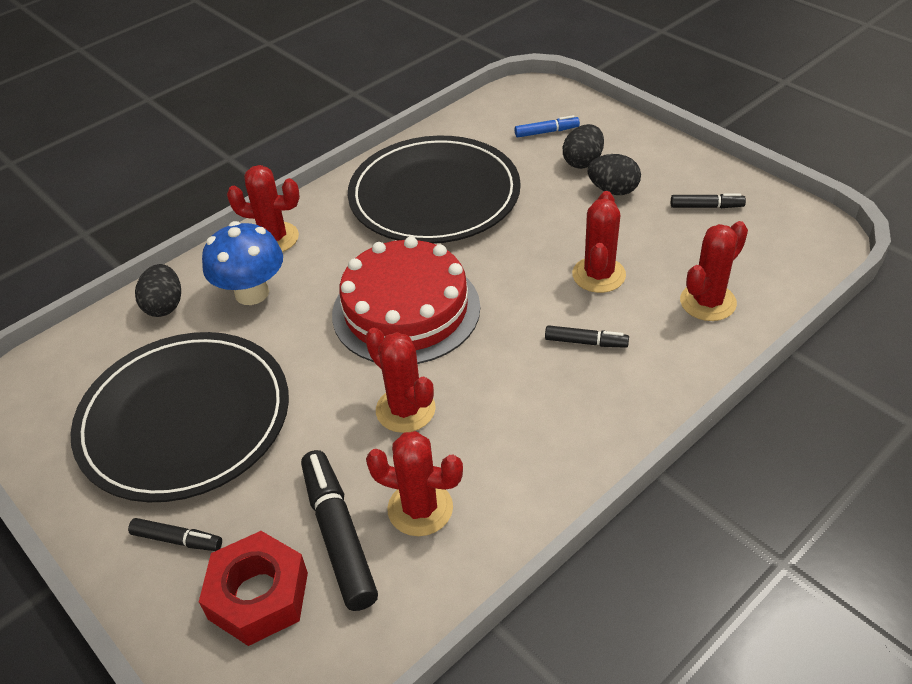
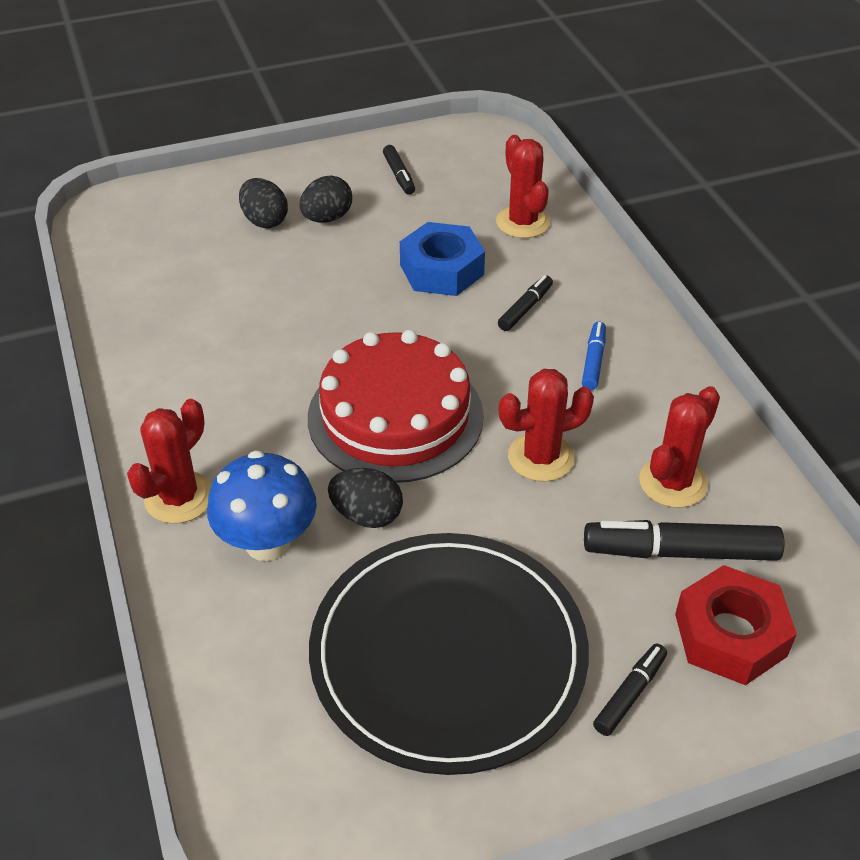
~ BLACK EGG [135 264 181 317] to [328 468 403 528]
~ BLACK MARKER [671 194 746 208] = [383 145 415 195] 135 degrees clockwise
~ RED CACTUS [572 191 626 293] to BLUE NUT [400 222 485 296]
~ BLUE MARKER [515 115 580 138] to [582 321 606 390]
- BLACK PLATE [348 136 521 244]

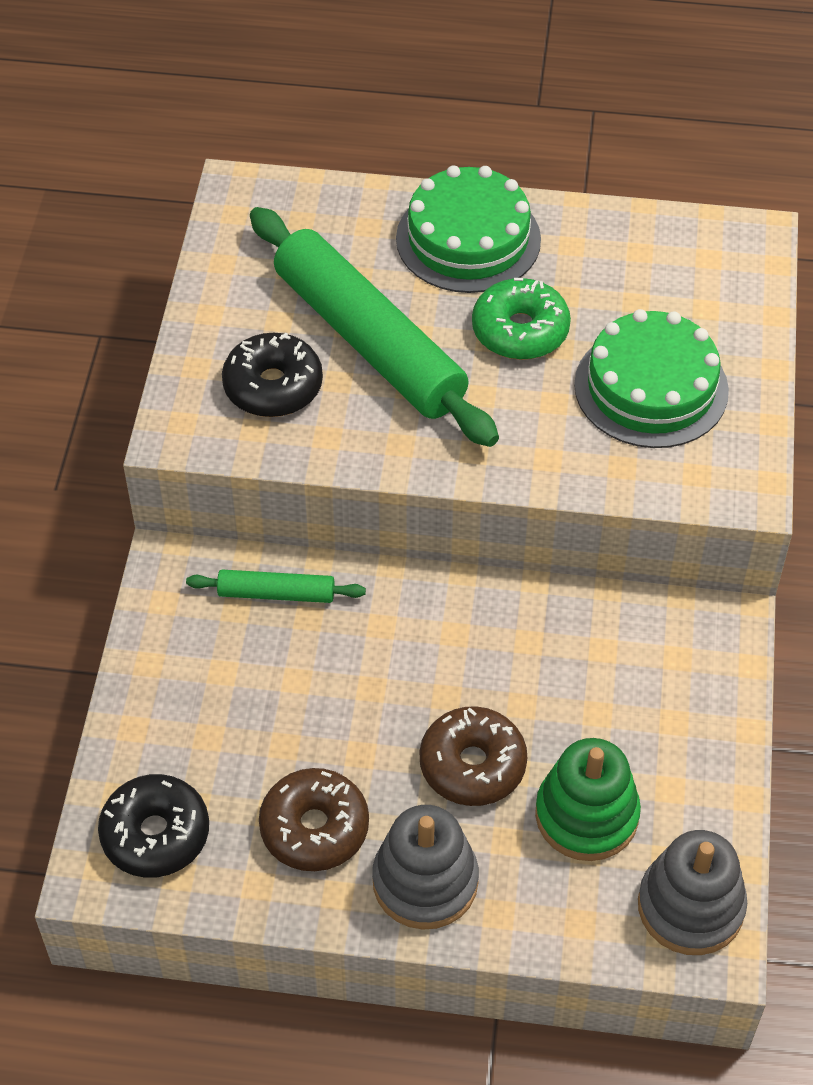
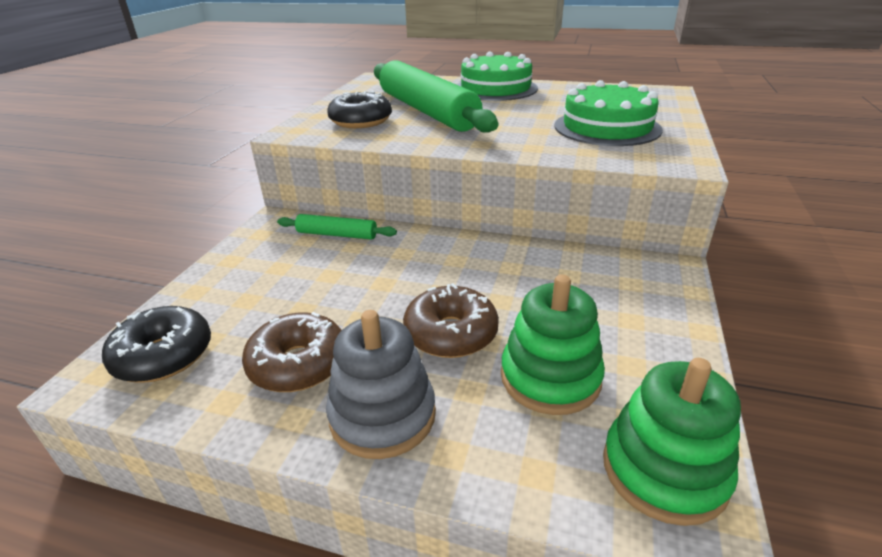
~ GREY STACKING TOY [638 830 747 955] to GREEN STACKING TOY [603 358 741 526]
- GREEN DONUT [472 278 571 360]

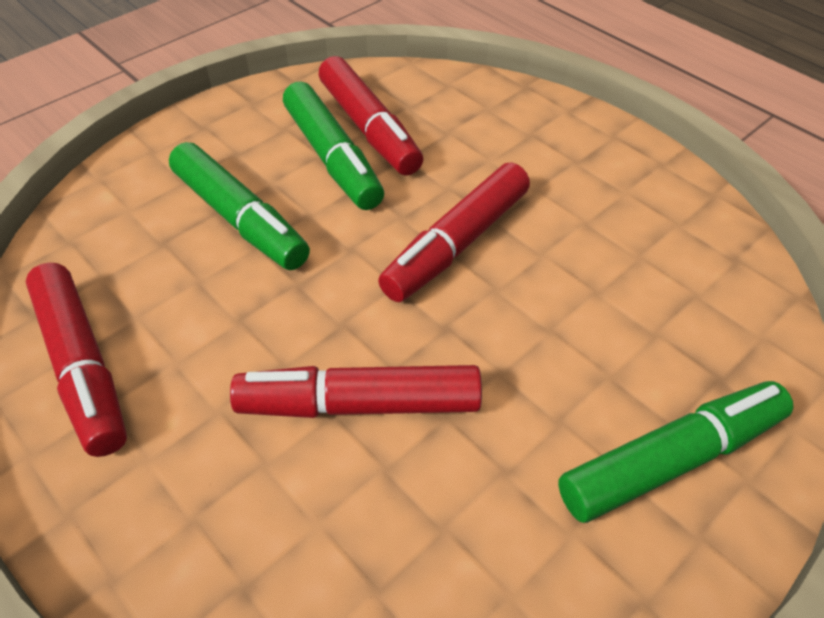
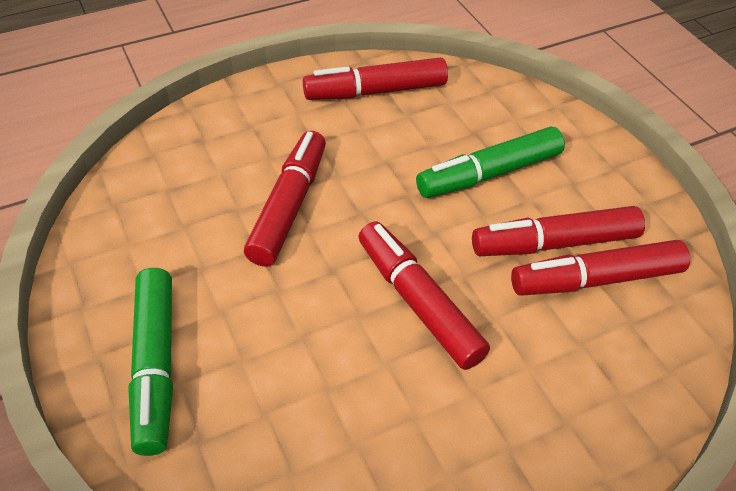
~ GREEN MARKER [283 82 384 210] to RED MARKER [472 206 645 256]

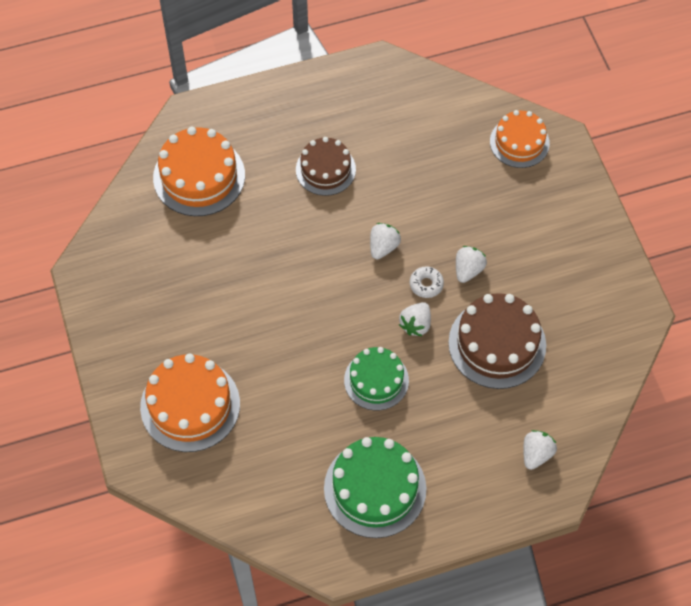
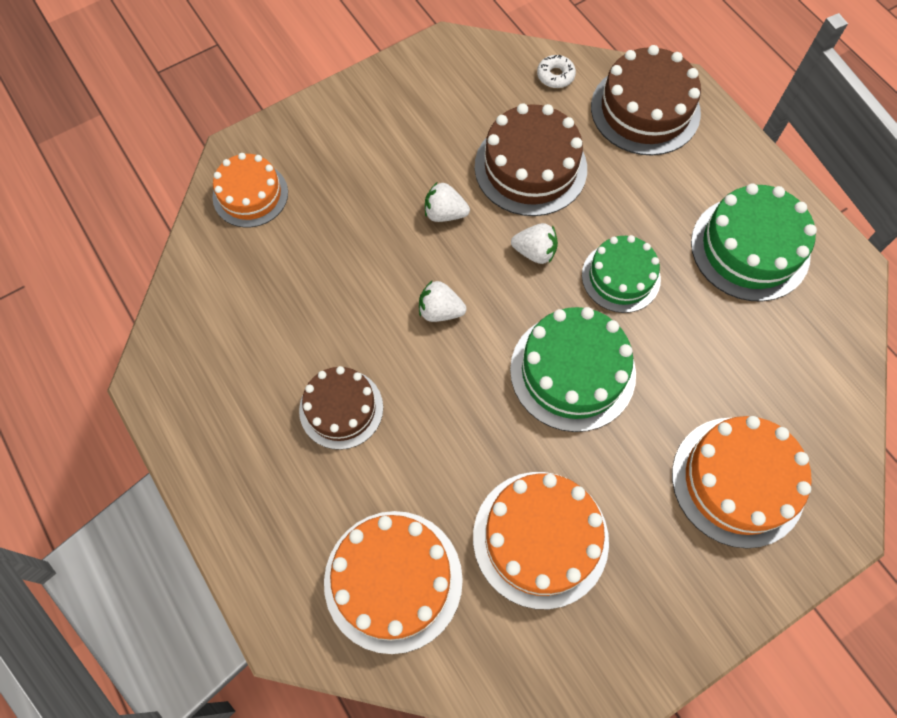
+ ORANGE CAKE [473 472 609 609]
+ GREEN CAKE [510 307 636 432]
~ WHITE DONUT [410 266 444 298] to [537 54 576 88]
~ WHITE STRAWBERRY [523 430 557 470] to BROWN CAKE [591 45 701 155]

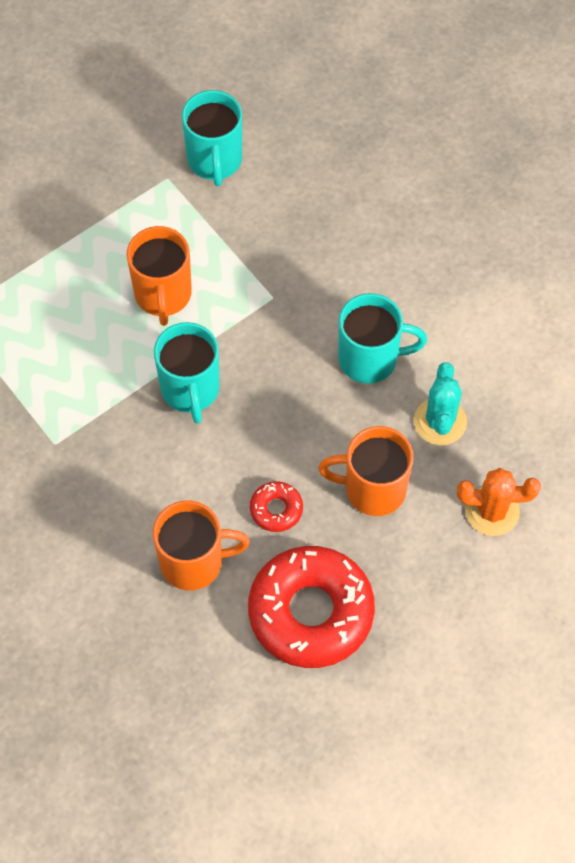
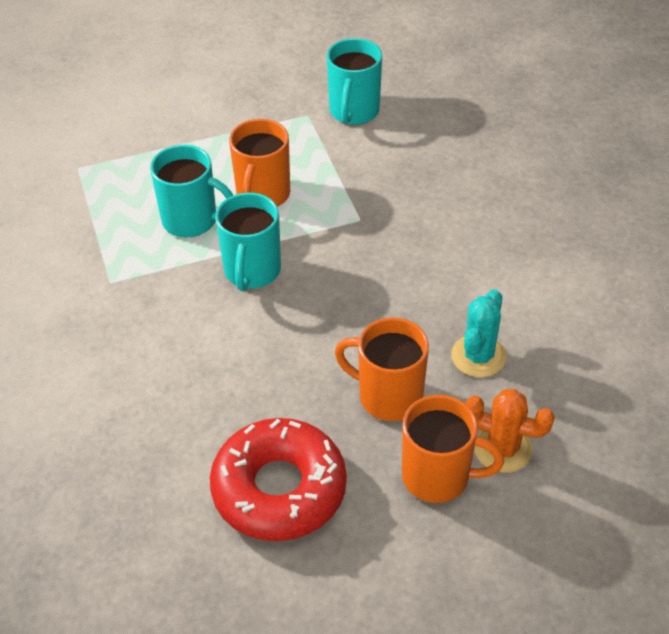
~ TURQUOISE MUG [338 293 427 384] to [150 145 233 238]
~ ORANGE MUG [153 500 250 590] to [402 395 504 503]
- RED DONUT [250 481 303 532]

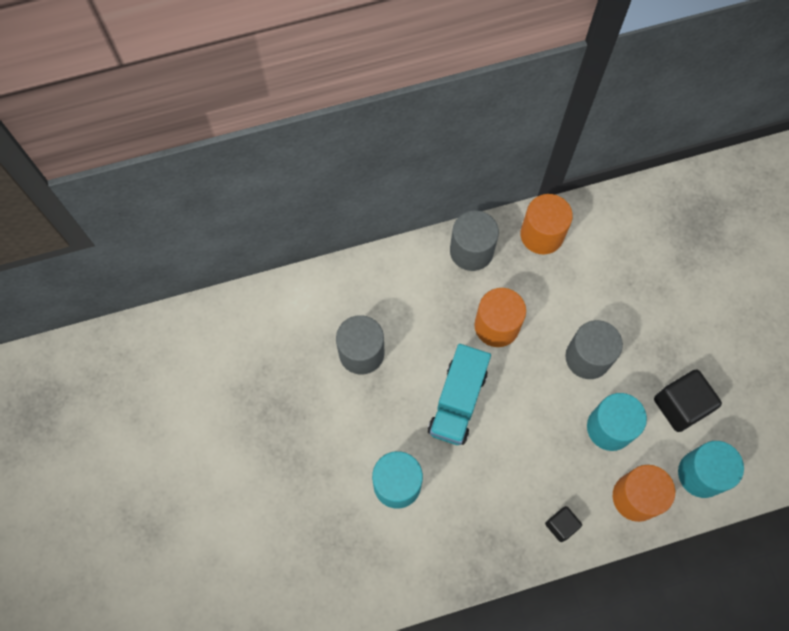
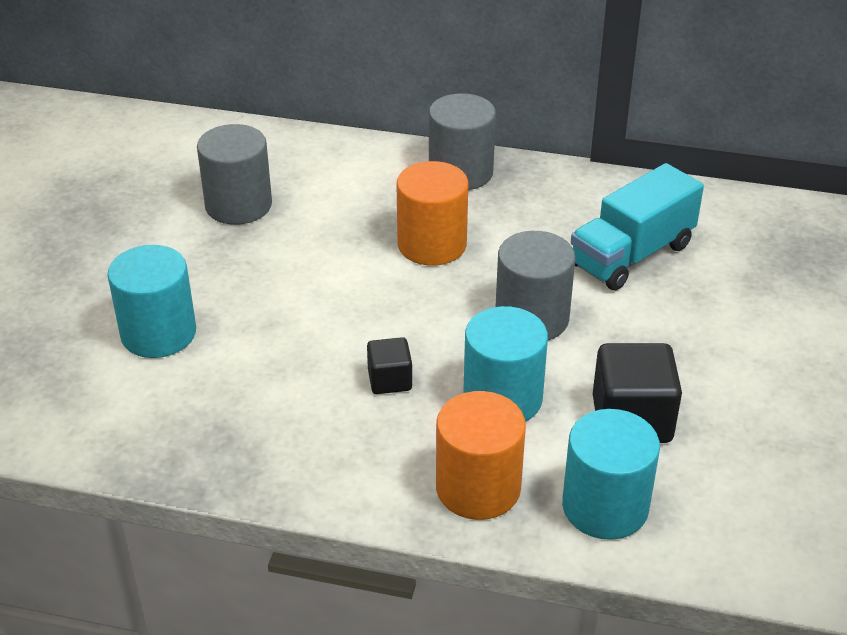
~ BLACK CUBE [545 506 582 542] to [367 337 412 394]
~ TURQUOISE TRUCK [428 344 491 445] to [571 163 704 290]
- ORANGE CYLINDER [521 194 573 254]

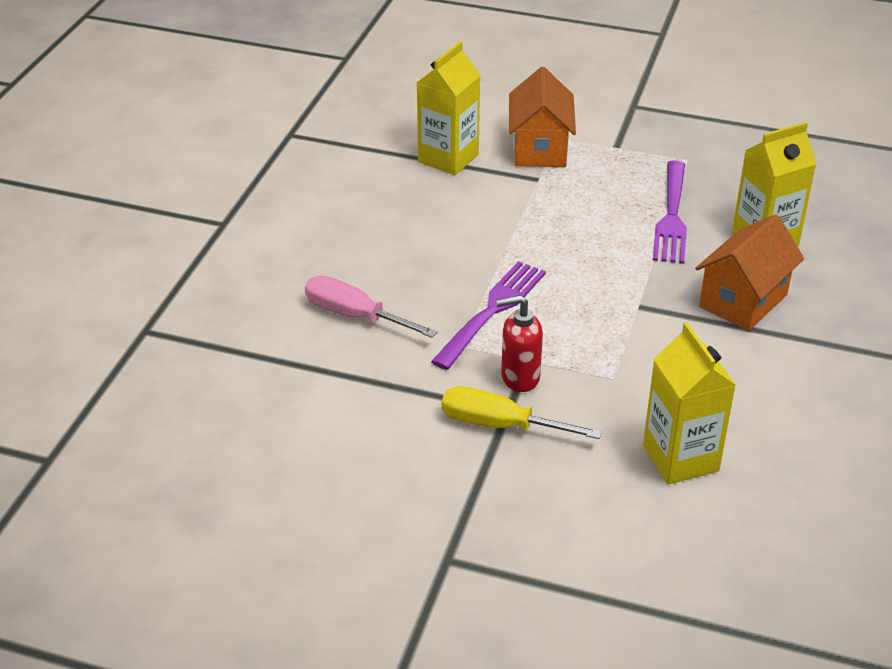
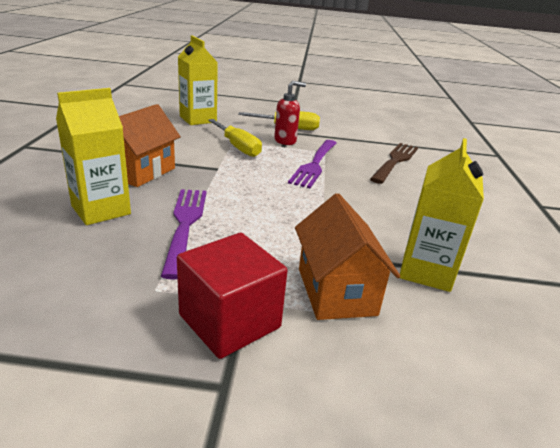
+ RED CUBE [177 233 288 359]
+ YELLOW SCREWDRIVER [208 119 262 157]
~ PINK SCREWDRIVER [305 276 437 338] to BROWN FORK [370 143 418 184]

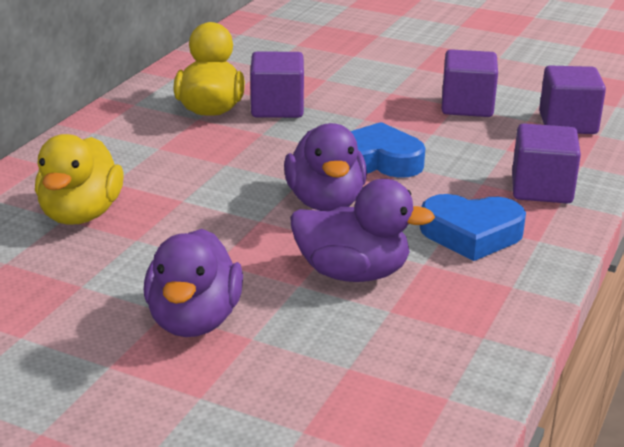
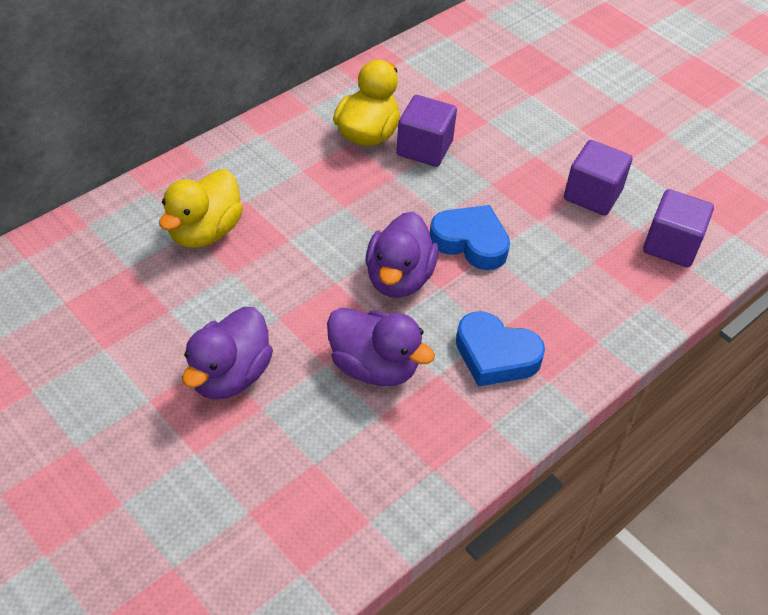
- PURPLE CUBE [512 123 581 204]

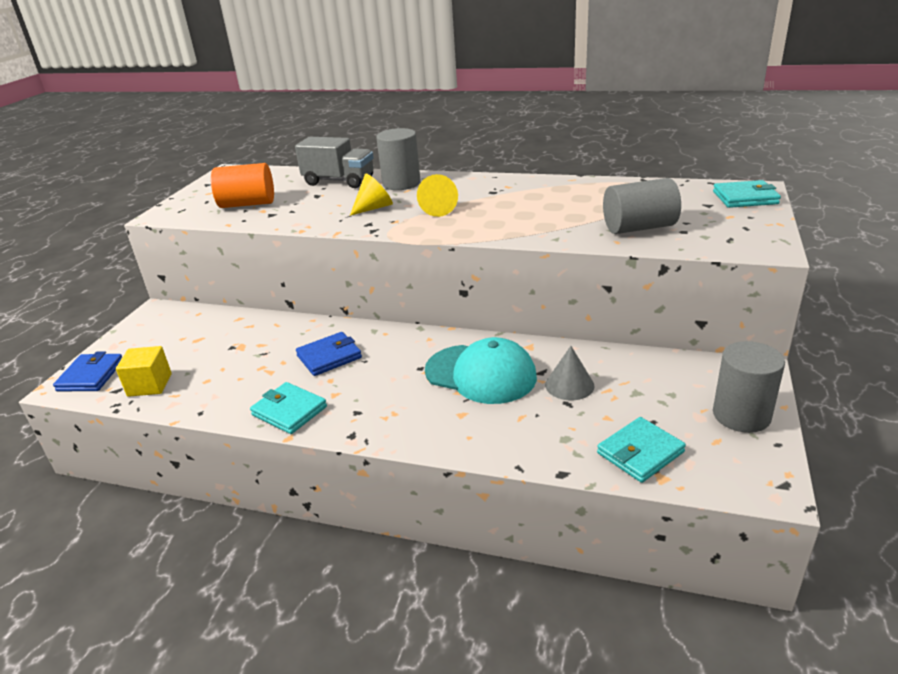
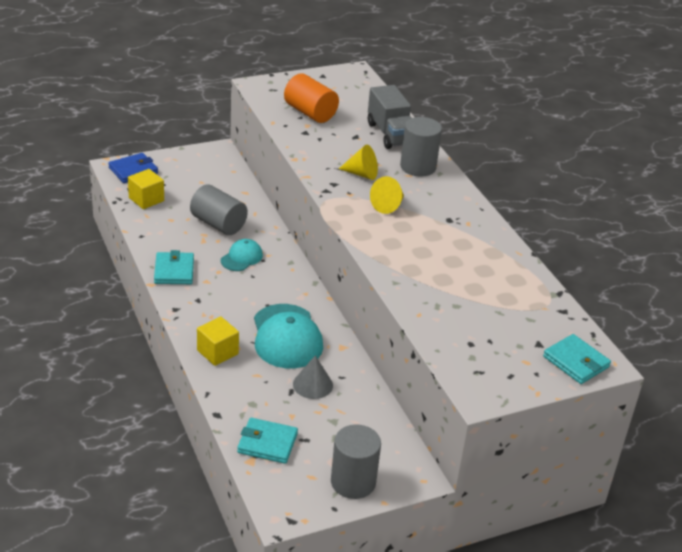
~ GREY CYLINDER [603 178 681 234] to [190 185 248 235]
+ YELLOW CUBE [197 317 239 366]
~ BLUE WALLET [296 332 362 376] to TURQUOISE CAP [221 239 263 271]

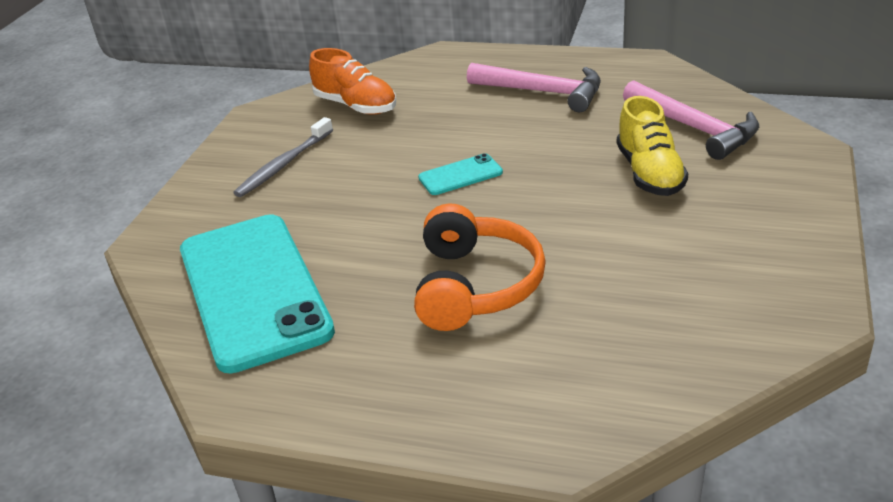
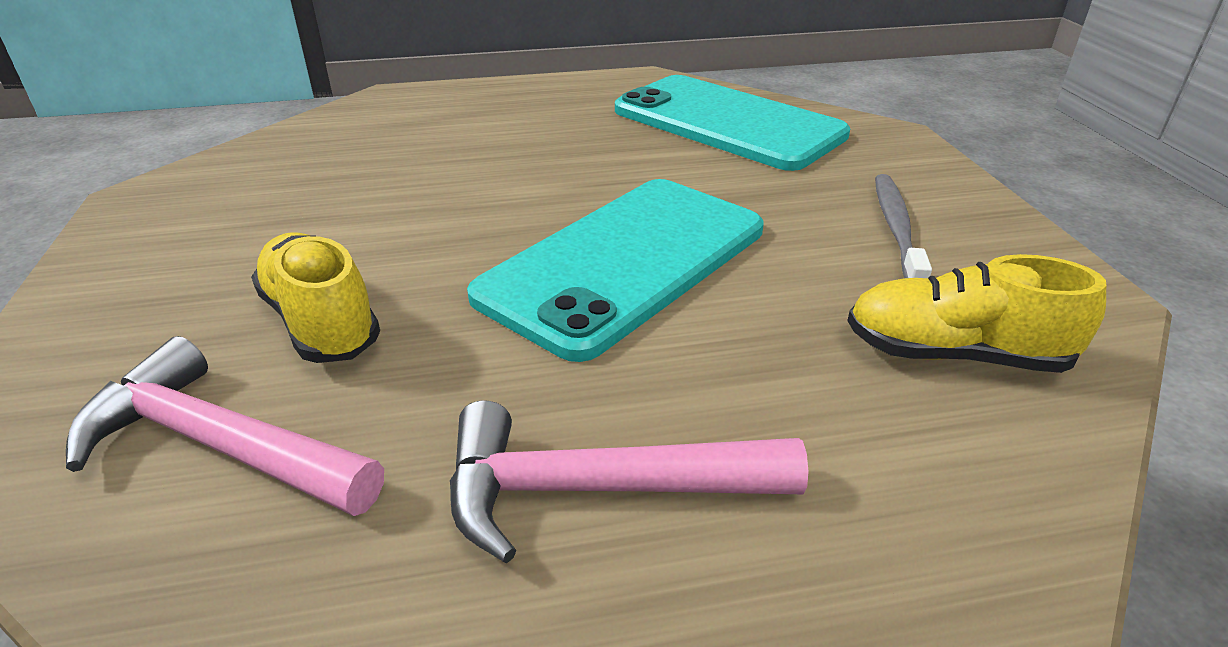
~ TURQUOISE PHONE [418 153 503 195] = [467 179 764 362] x2.44
~ ORANGE SHOE [309 48 396 115] to YELLOW SHOE [847 254 1106 373]
- ORANGE HEADPHONES [414 203 546 331]

